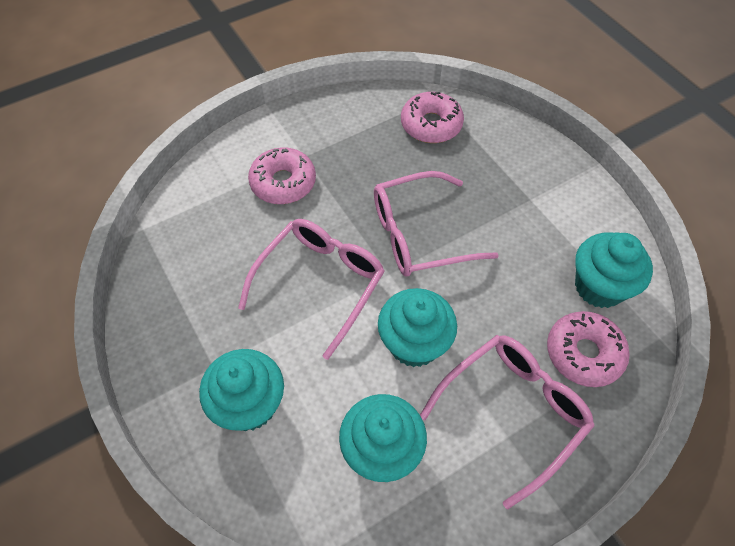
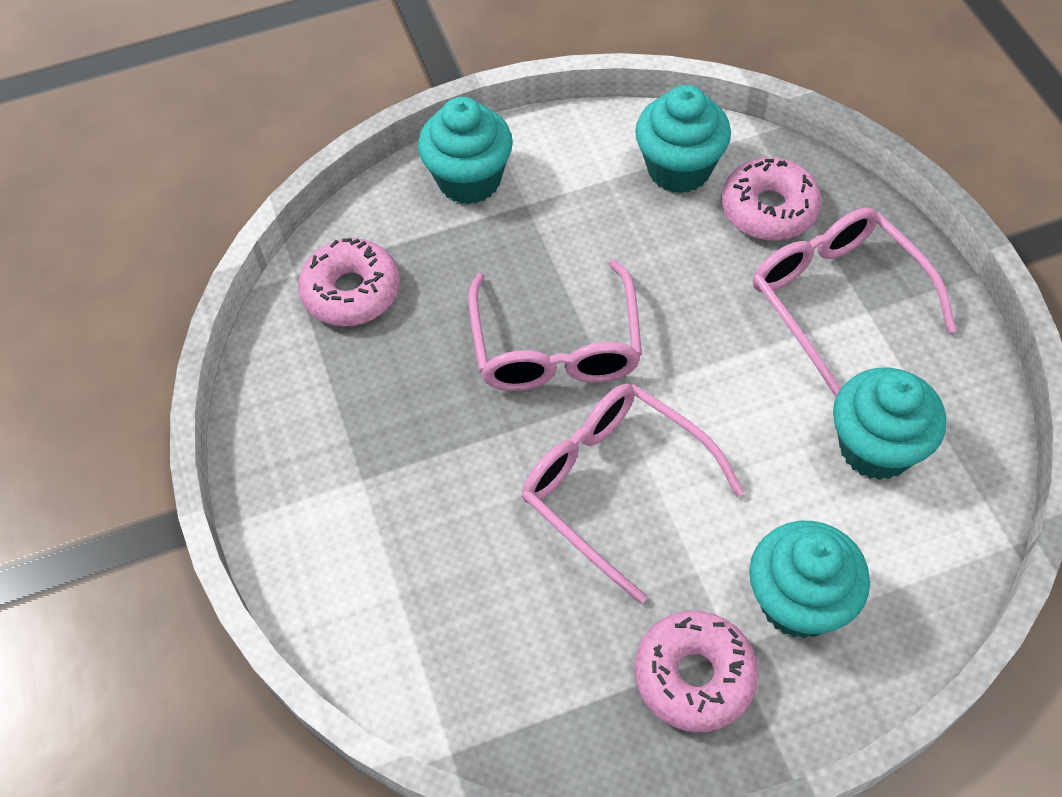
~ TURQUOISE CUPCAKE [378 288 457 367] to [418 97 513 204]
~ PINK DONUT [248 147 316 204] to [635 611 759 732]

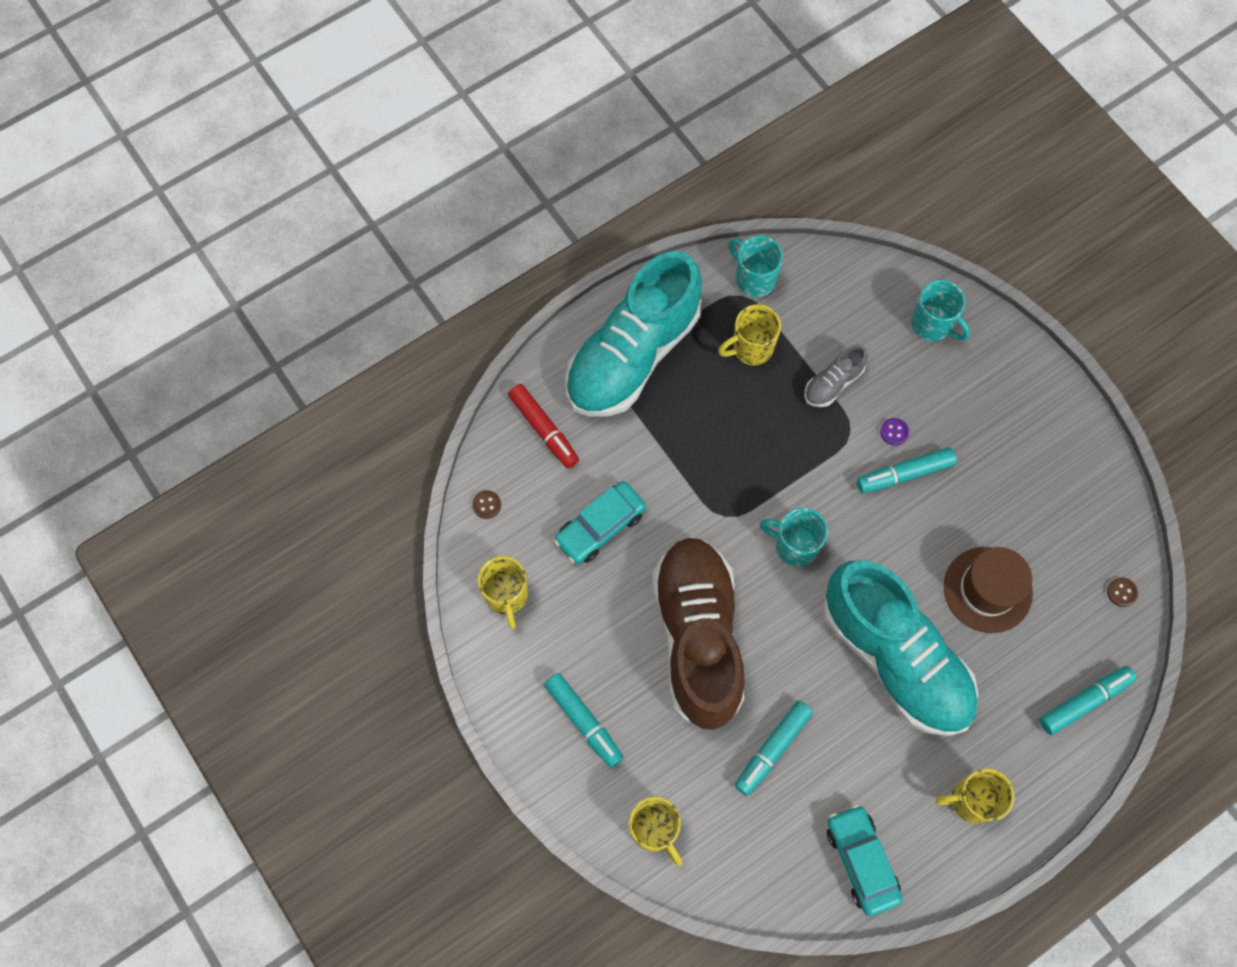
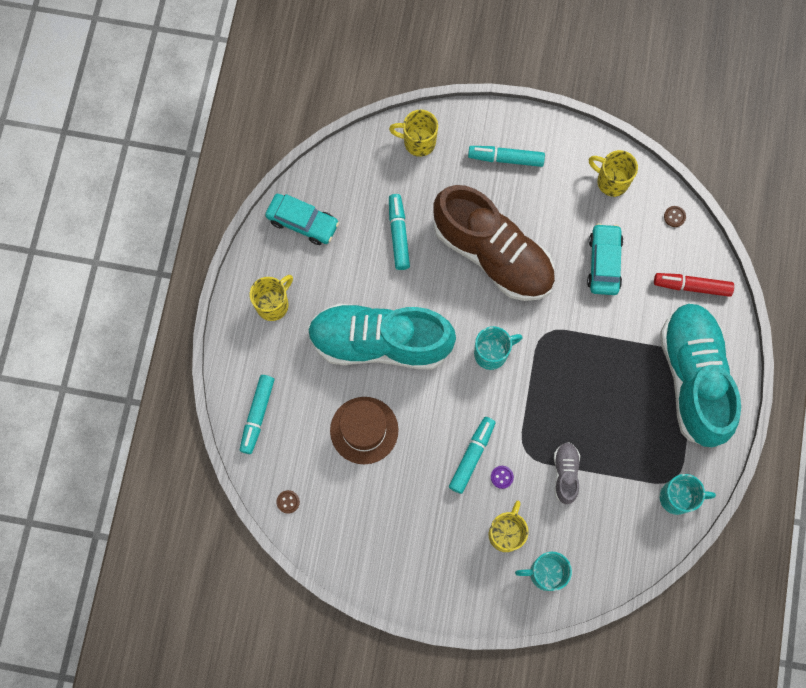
~ YELLOW MUG [718 304 781 365] to [489 501 528 552]

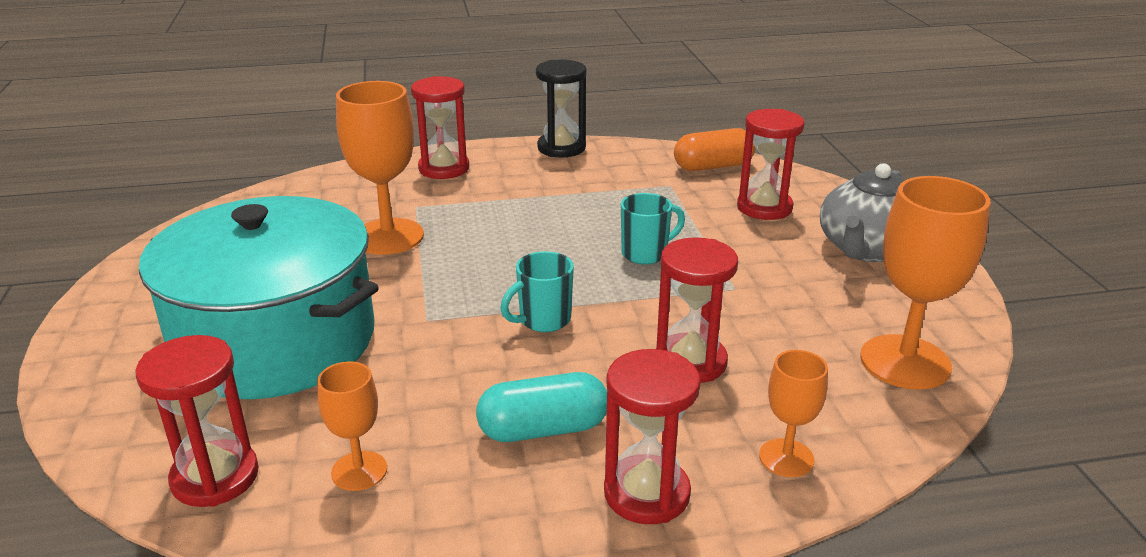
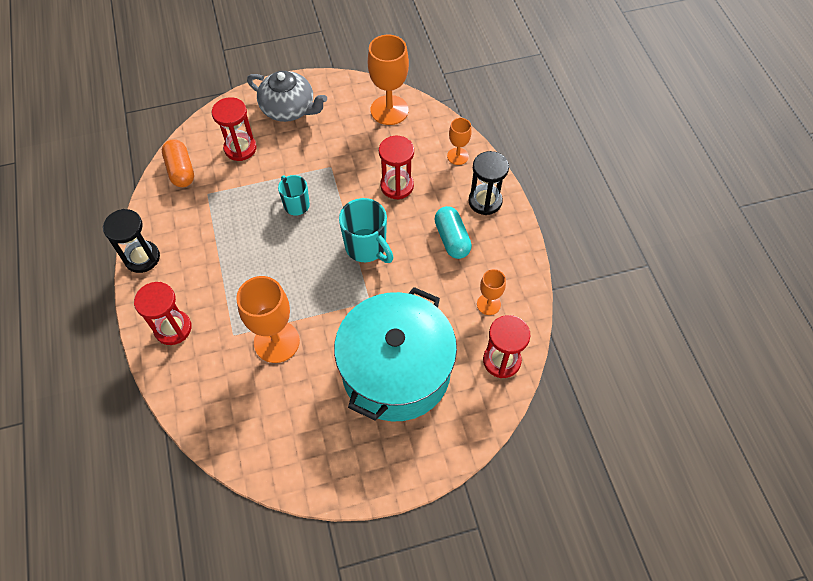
~ TURQUOISE MUG [500 251 574 332] = [339 198 393 263] x1.55
~ RED HOURGLASS [604 349 701 524] to BLACK HOURGLASS [468 151 509 215]

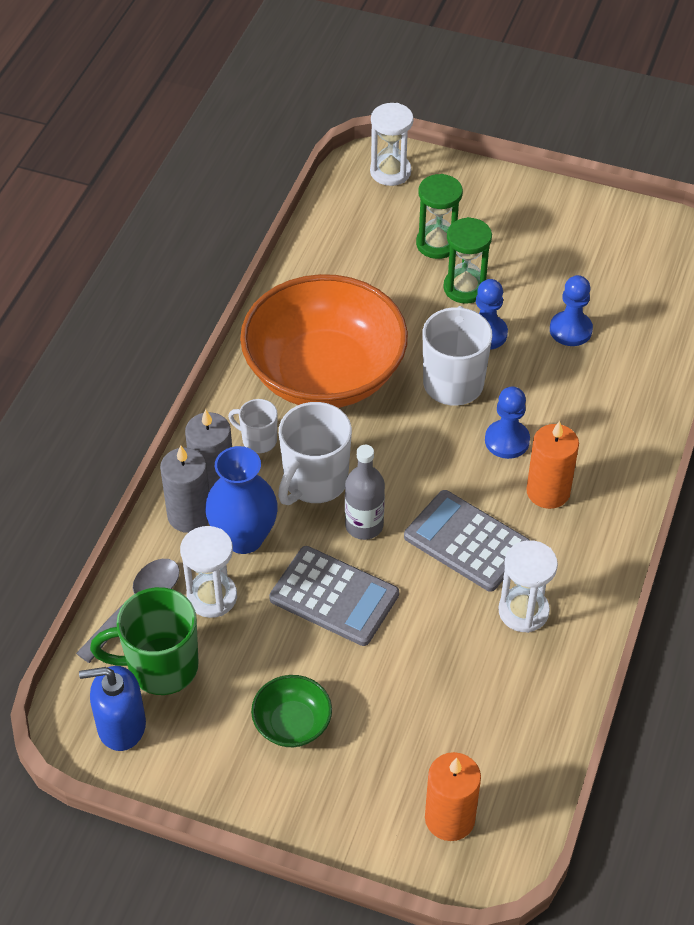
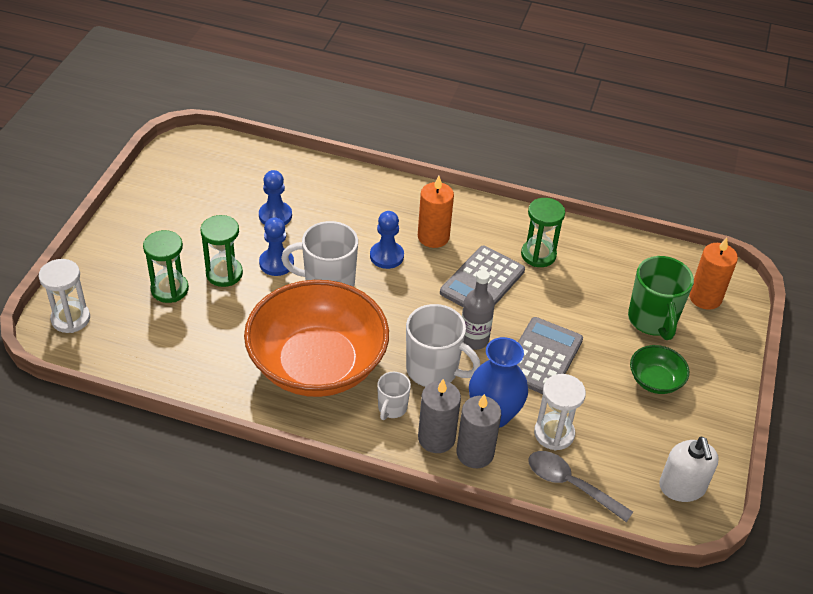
~ WHITE HOURGLASS [499 540 558 633] to GREEN HOURGLASS [521 198 565 267]
~ GREEN MUG [90 587 199 695] to [628 256 694 340]
~ BLUE SOAP DISPENSER [79 666 146 751] to WHITE SOAP DISPENSER [659 437 719 502]

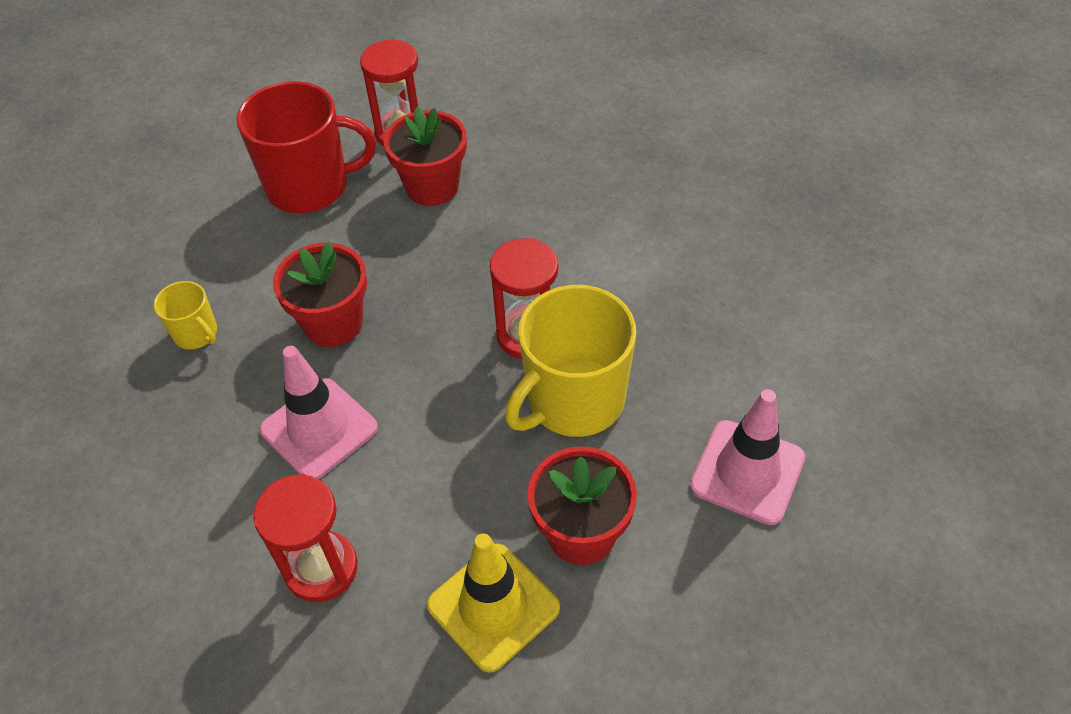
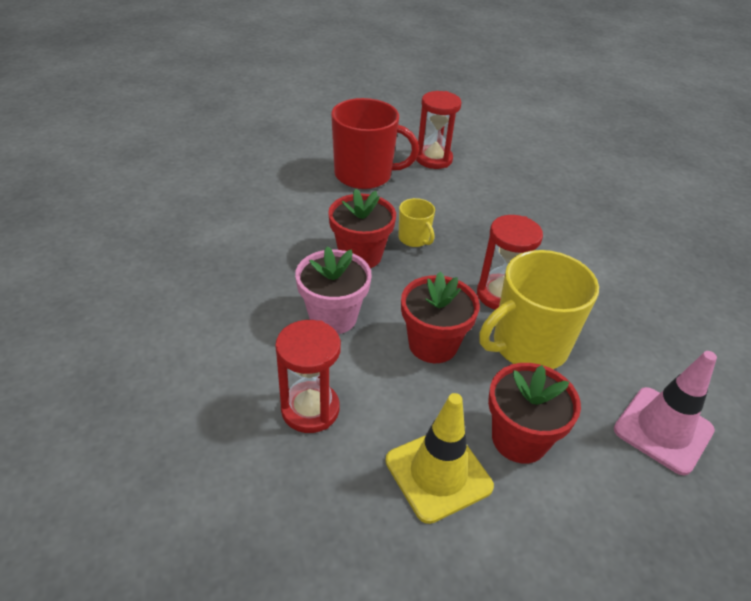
~ PINK TRAFFIC CONE [260 346 378 479] to PINK FLOWER POT [295 246 372 334]
~ YELLOW MUG [154 281 217 349] to [399 198 435 247]
~ RED FLOWER POT [383 106 467 206] to [401 271 480 363]

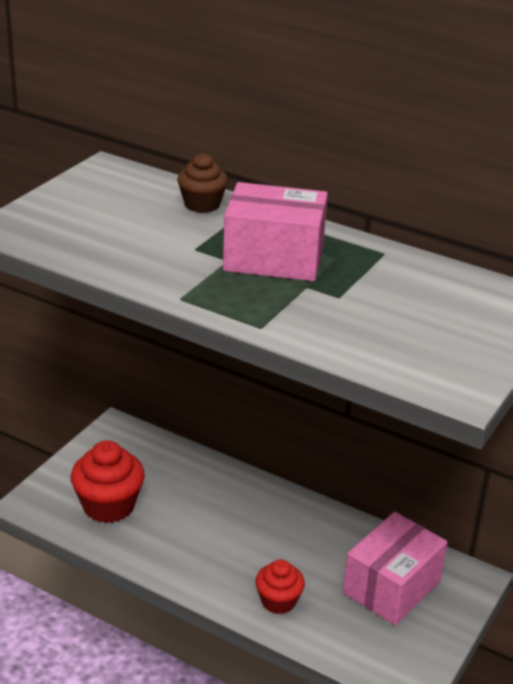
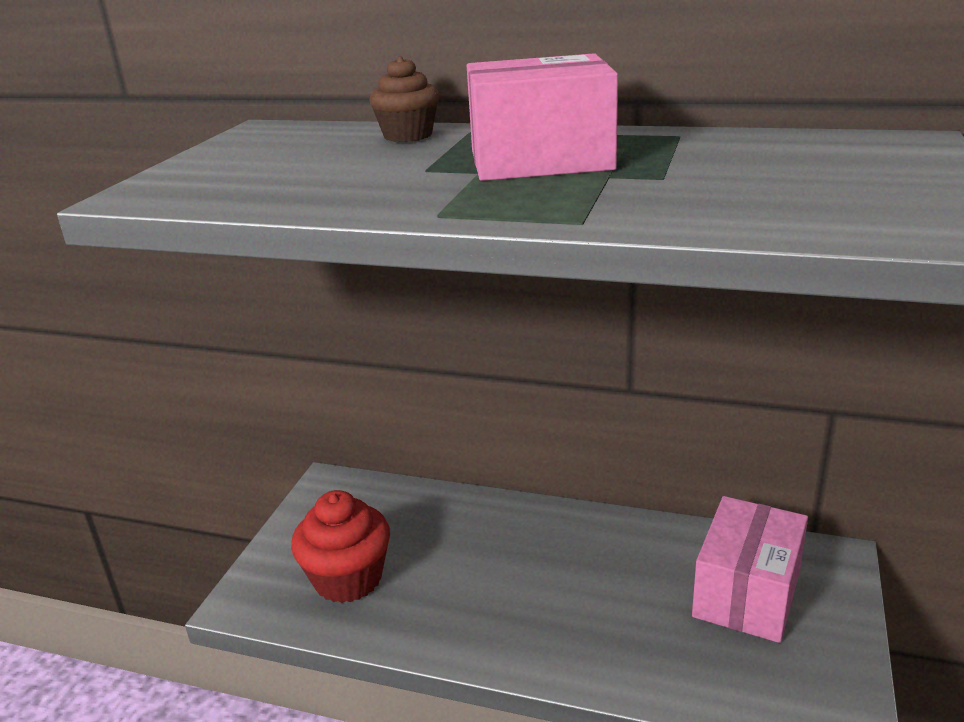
- RED CUPCAKE [255 559 305 614]

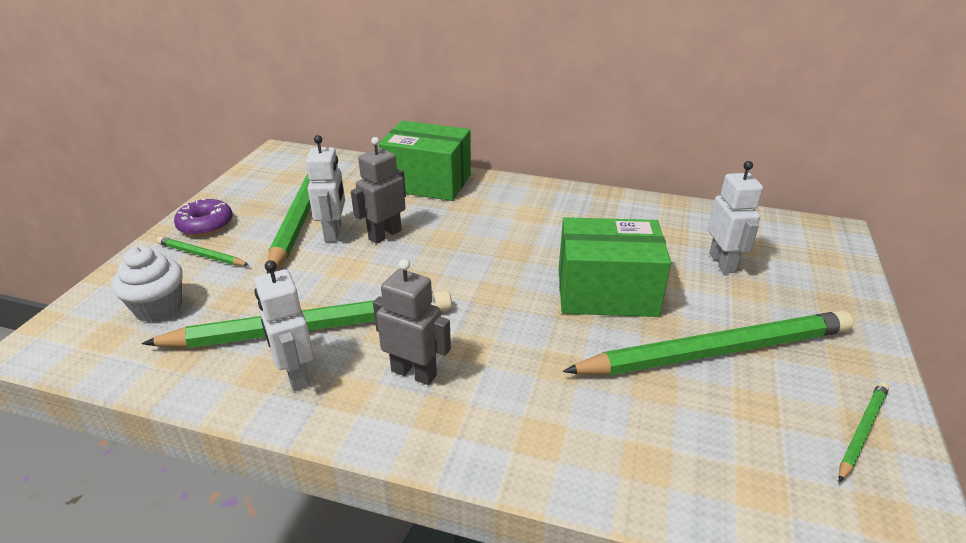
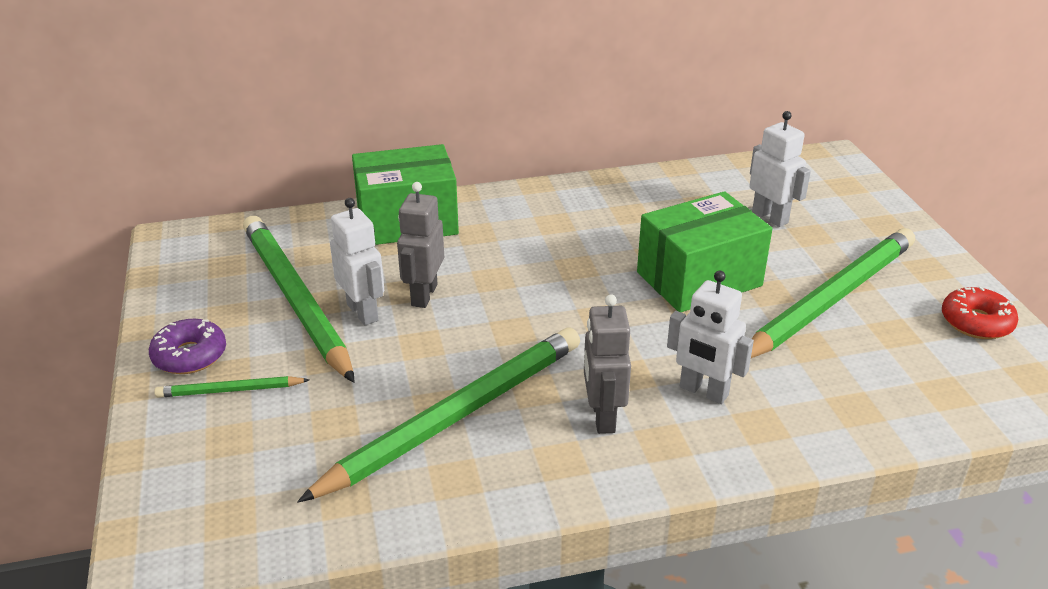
~ GREY ROBOT [373 259 451 385] = [584 294 631 434] 90 degrees counterclockwise
~ WHITE ROBOT [254 260 314 391] to [667 271 754 404]
~ GREEN PENCIL [839 382 889 482] to RED DONUT [942 287 1018 339]
- WHITE CUPCAKE [112 246 183 322]

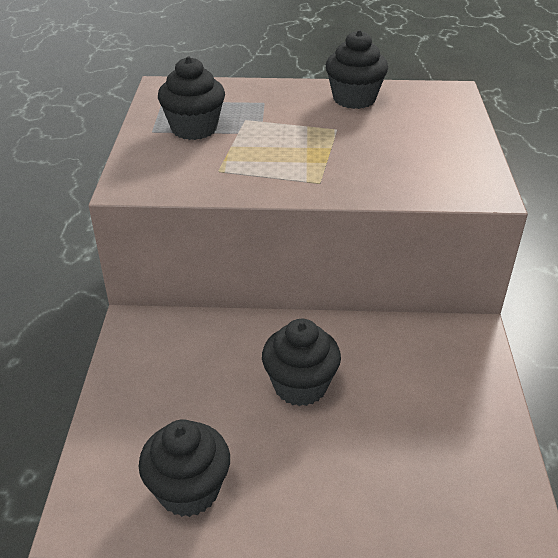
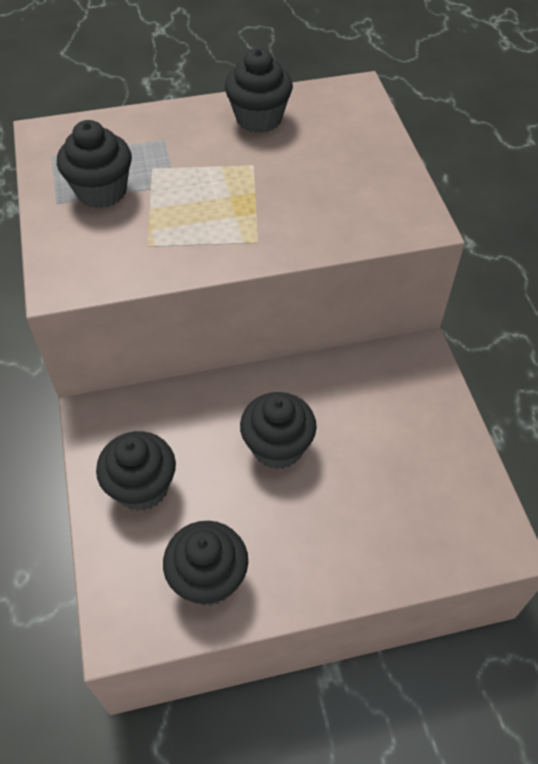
+ BLACK CUPCAKE [96 431 176 511]

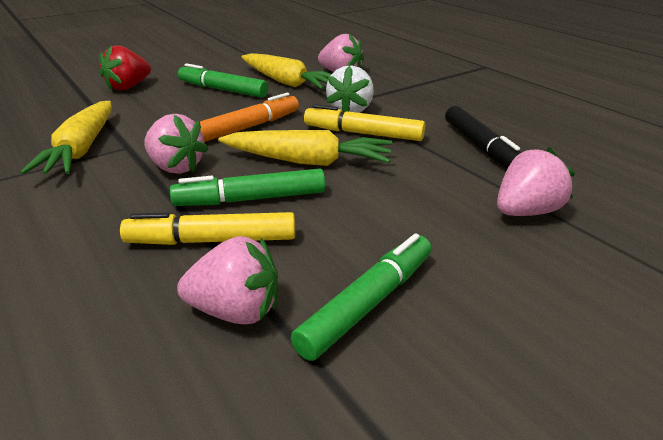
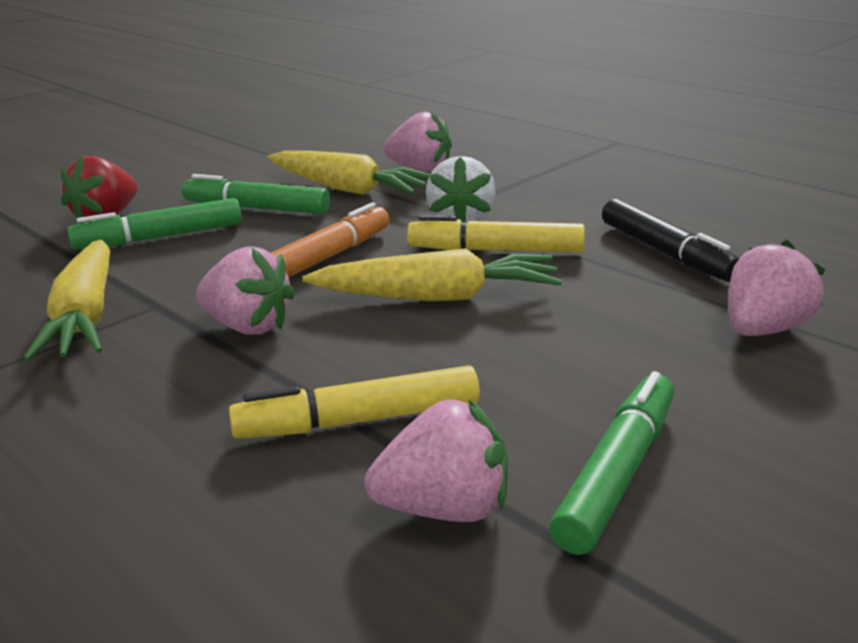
~ GREEN MARKER [170 169 325 206] to [67 198 242 250]

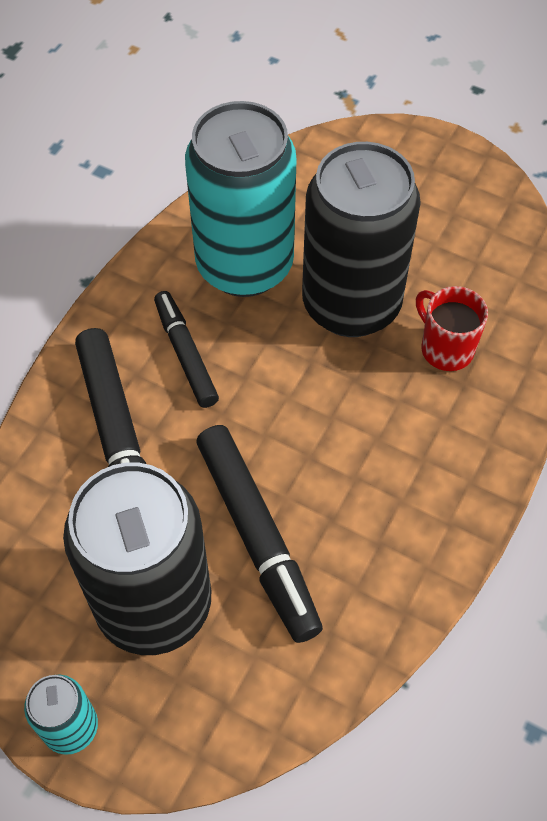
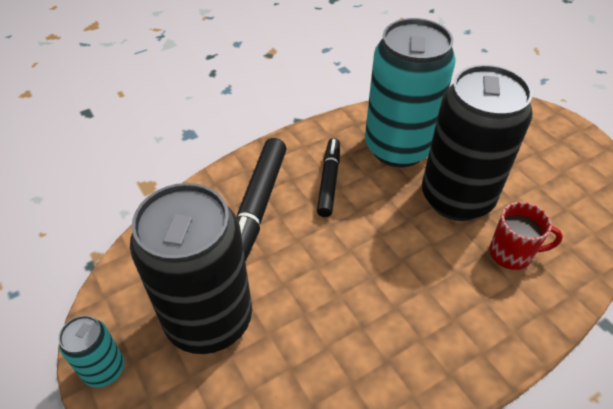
~ RED MUG [416 286 488 371] = [489 202 563 270] 105 degrees clockwise
- BLACK MARKER [197 425 323 643]

